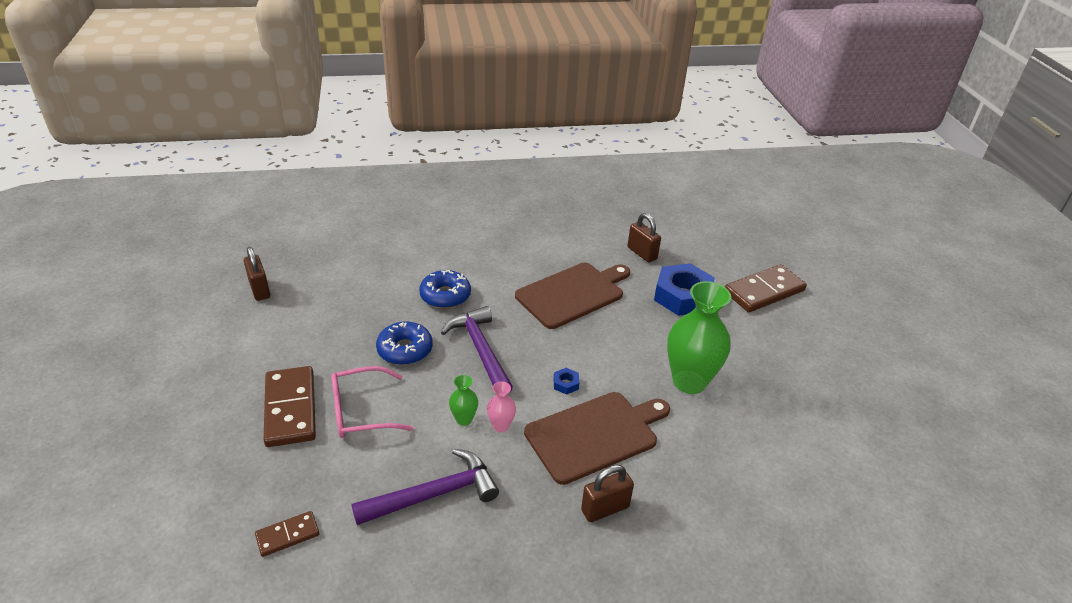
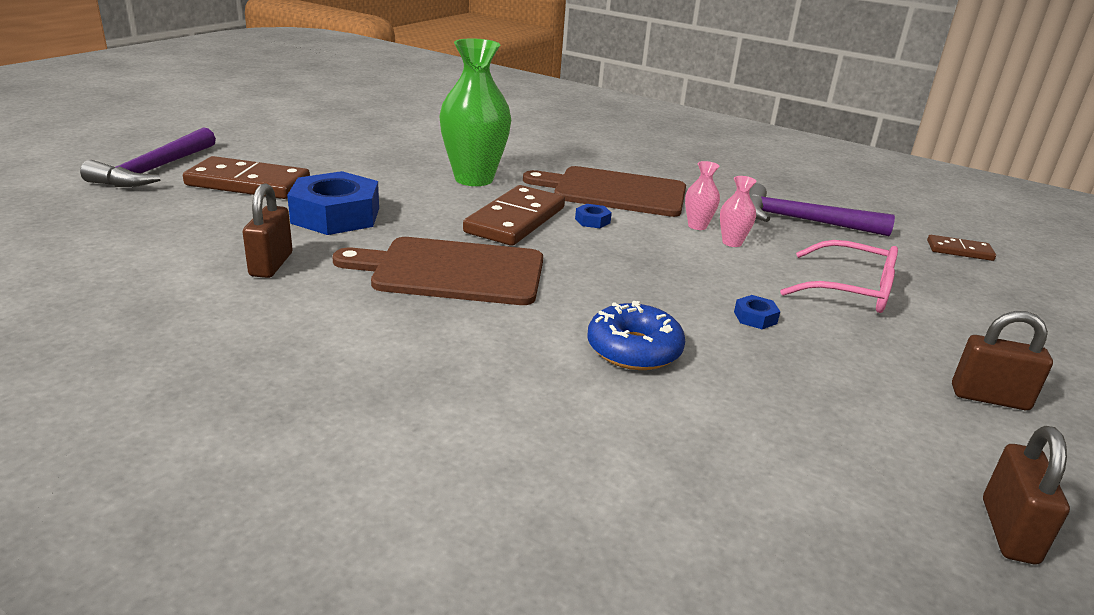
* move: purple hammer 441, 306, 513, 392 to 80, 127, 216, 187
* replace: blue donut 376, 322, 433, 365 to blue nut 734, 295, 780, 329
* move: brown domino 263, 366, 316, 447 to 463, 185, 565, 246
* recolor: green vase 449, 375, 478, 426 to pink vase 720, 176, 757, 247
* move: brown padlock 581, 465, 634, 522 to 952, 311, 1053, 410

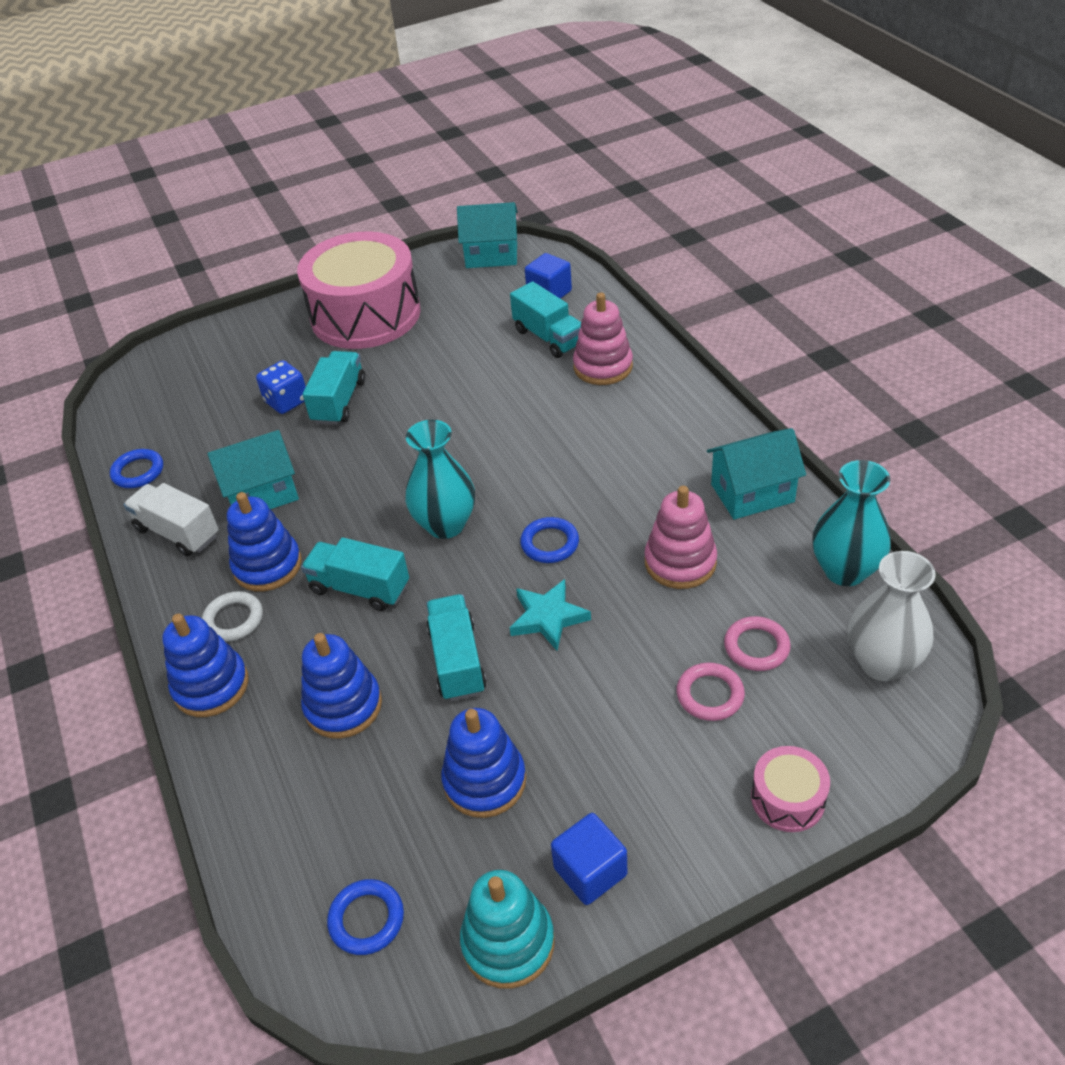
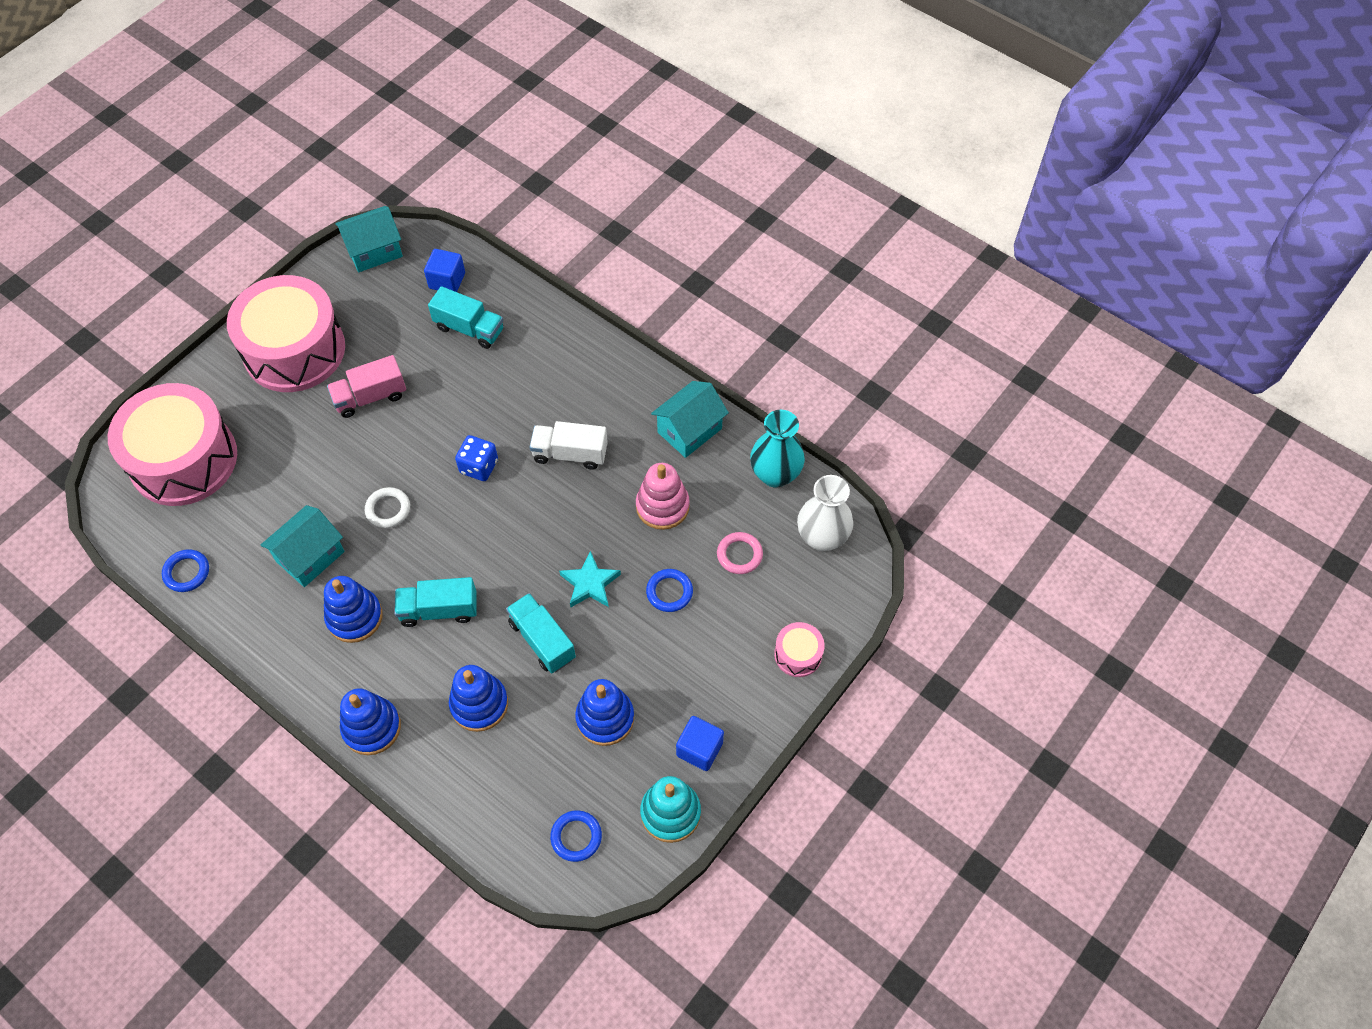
* delete: pink stacking toy 573, 292, 633, 385
* delete: turquoise truck 303, 351, 365, 425
* move: blue dice 256, 360, 306, 414 to 455, 435, 498, 481
* delete: turquoise vase 405, 420, 475, 539
* move: white truck 123, 483, 219, 557 to 529, 421, 608, 470
* move: blue ring 520, 517, 579, 563 to 646, 569, 693, 612
* move: white ring 202, 591, 263, 642 to 365, 487, 410, 528
* delete: pink ring 677, 663, 745, 721
* insert: pink truck 327, 355, 406, 418
* insert: pink drum 108, 383, 237, 506

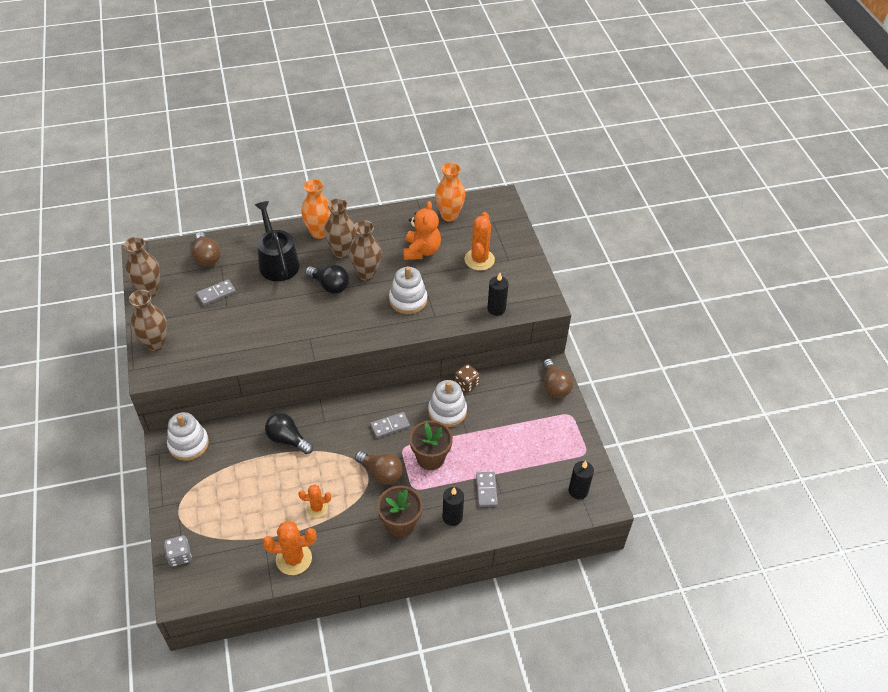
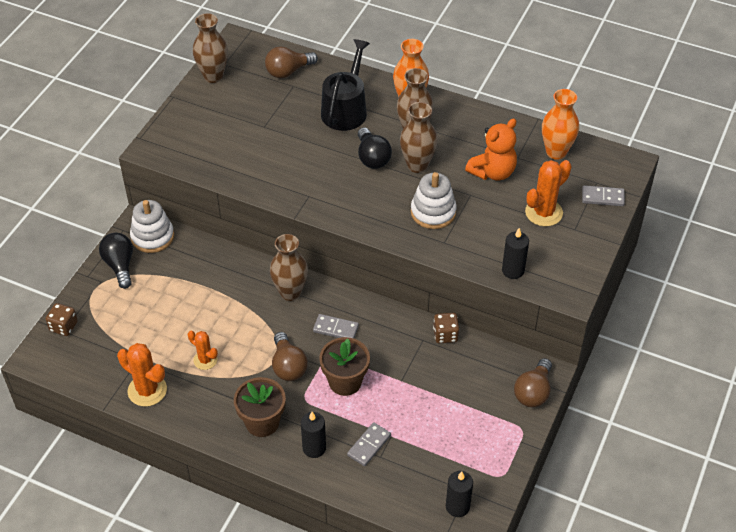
* rotate: brown light bulb 191, 232, 221, 266 = 265, 47, 318, 78 45 degrees clockwise
* move: grey domino 196, 279, 236, 305 to 582, 185, 625, 206
* move: brown vase 129, 290, 167, 351 to 270, 234, 308, 301
* delete: white stacking toy 428, 380, 467, 427
* move: black light bulb 265, 413, 313, 454 to 99, 233, 133, 289
* recolor: grey dice 164, 535, 192, 567 to brown dice 46, 303, 78, 336

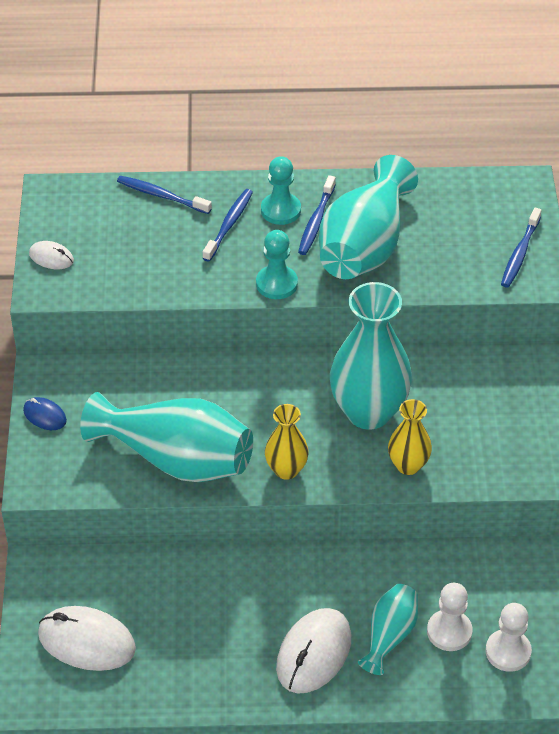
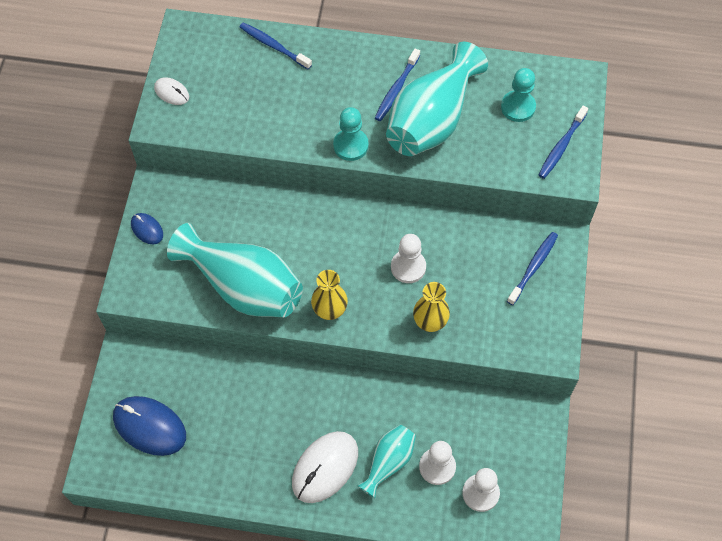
* move: turquoise pawn 261, 156, 301, 225 to 501, 68, 536, 122
* move: blue toothbrush 203, 189, 253, 262 to 507, 232, 558, 305
* replace: turquoise vase 330, 282, 412, 430 to white pawn 391, 234, 426, 283
* recolor: white mouse 38, 606, 136, 671 to blue mouse 113, 396, 186, 456

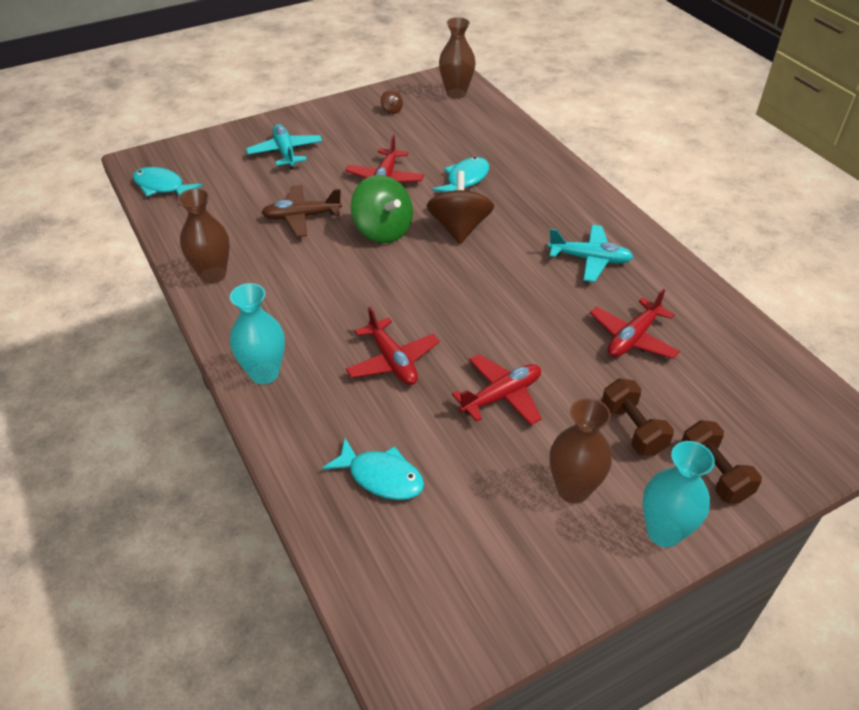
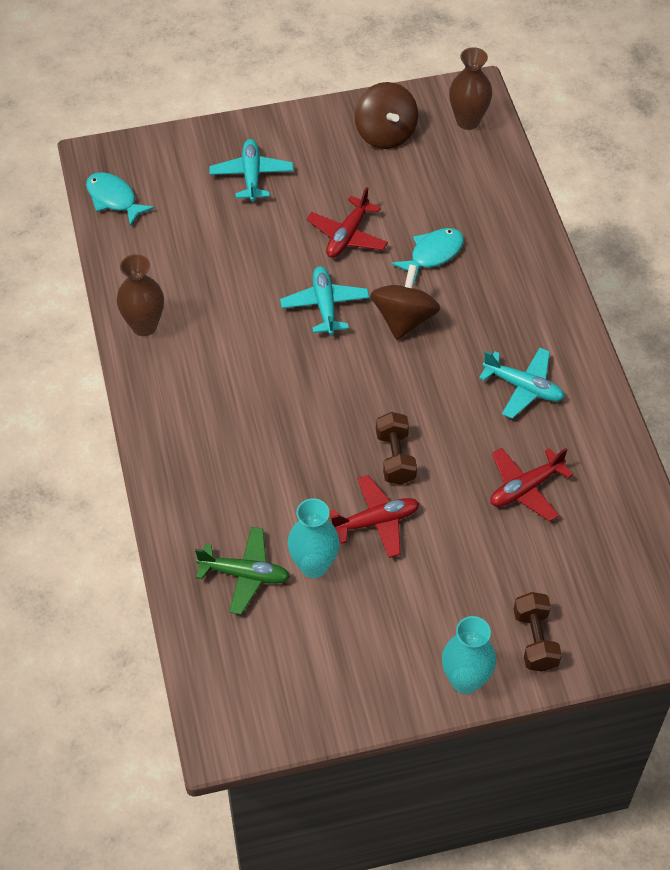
* resize: brown spinning top 381, 90, 403, 114 = 355, 82, 418, 149 x2.37
* replace: green spinning top 351, 175, 413, 243 to turquoise plane 280, 266, 370, 335
* delete: brown plane 261, 185, 342, 237
* move: turquoise vase 230, 283, 285, 384 to 288, 498, 340, 578
* delete: red plane 346, 307, 440, 385
* move: brown dumbbell 602, 378, 674, 456 to 376, 412, 417, 485
* delete: brown vase 550, 398, 612, 503
* replace: turquoise fish 322, 438, 424, 500 to green plane 195, 527, 290, 615

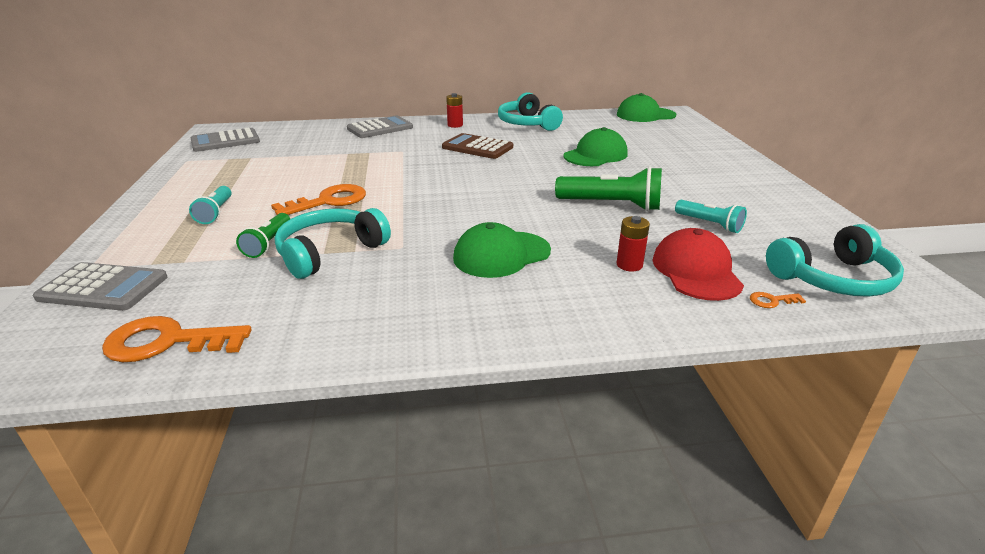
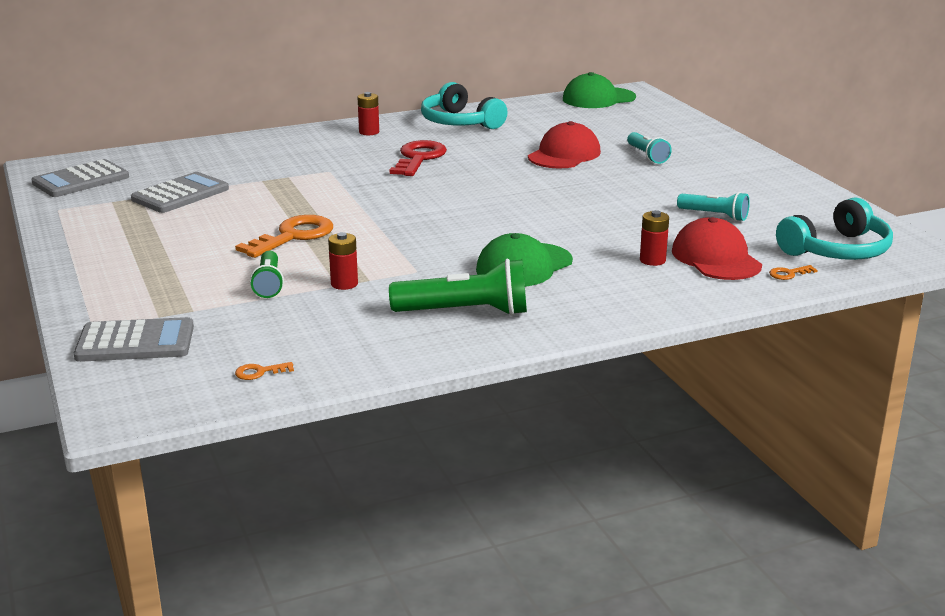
* move: grey calculator 347, 115, 413, 138 to 131, 172, 229, 213
* recolor: green cap 563, 127, 628, 166 to red cap 528, 121, 601, 168
* replace: brown calculator 442, 133, 513, 159 to red key 390, 140, 447, 176
* move: green flashlight 555, 166, 662, 211 to 389, 259, 527, 316
* move: turquoise flashlight 189, 186, 232, 224 to 627, 132, 672, 164
* replace: turquoise headphones 275, 208, 391, 279 to red battery 328, 232, 358, 290
* resize: orange key 102, 316, 252, 362 = 235, 362, 294, 380 x0.43

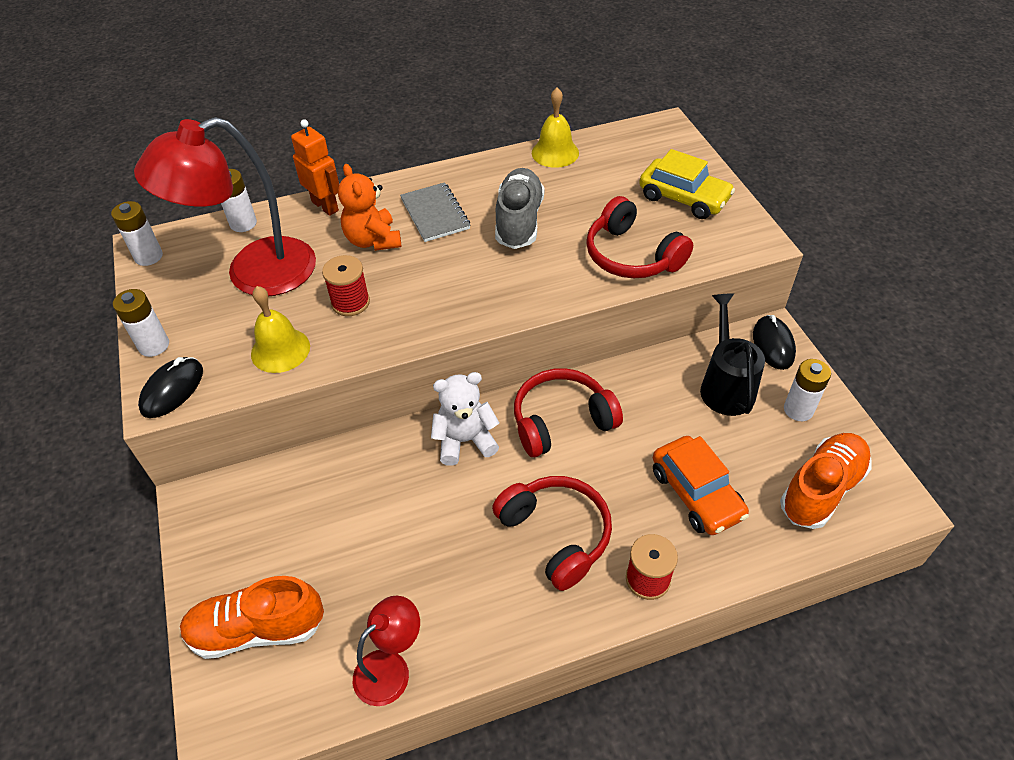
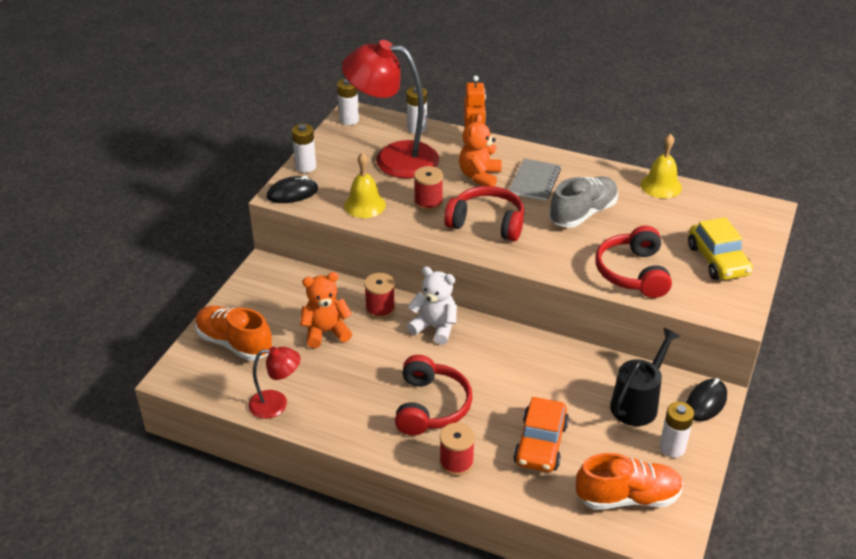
* move: red headphones 514, 368, 623, 457 to 444, 186, 524, 241
* insert: orange teddy bear 300, 272, 352, 348
* insert: red spool 364, 273, 395, 319

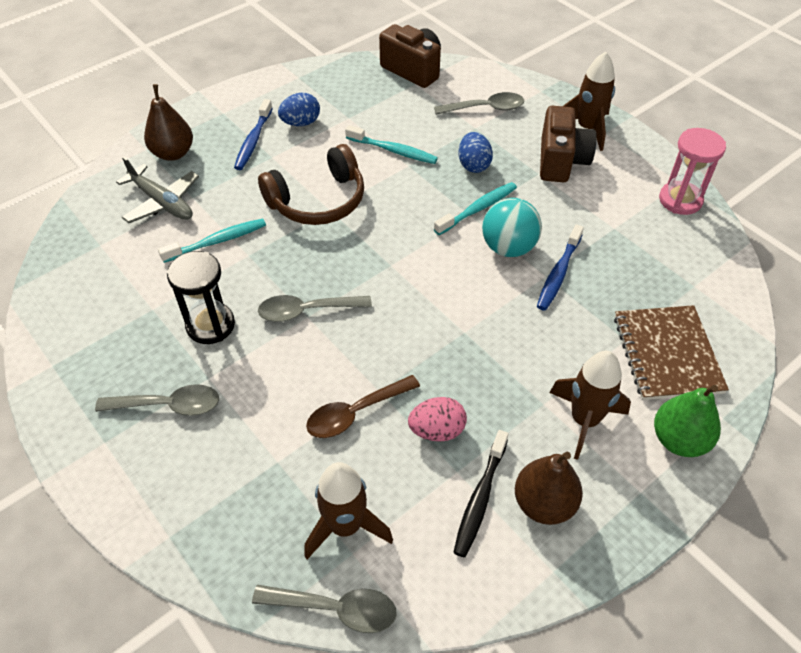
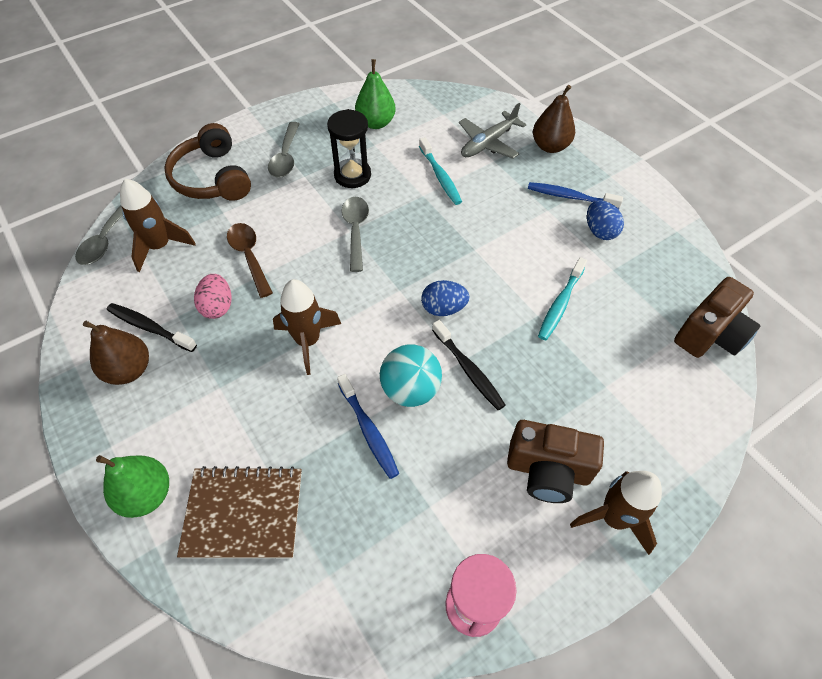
* delete: grey spoon 434, 92, 524, 115
* move: blue egg 458, 132, 493, 173 to 421, 280, 469, 316
* move: brown headphones 258, 144, 364, 225 to 164, 123, 251, 201
* recolor: turquoise toothbrush 434, 182, 517, 235 to black toothbrush 432, 320, 505, 410
* rotate: blue toothbrush 537, 224, 584, 311 = 337, 374, 399, 479 150 degrees counterclockwise
* move: brown rocket 550, 351, 631, 460 to 273, 279, 341, 375
* insert: green pear 355, 59, 396, 129

